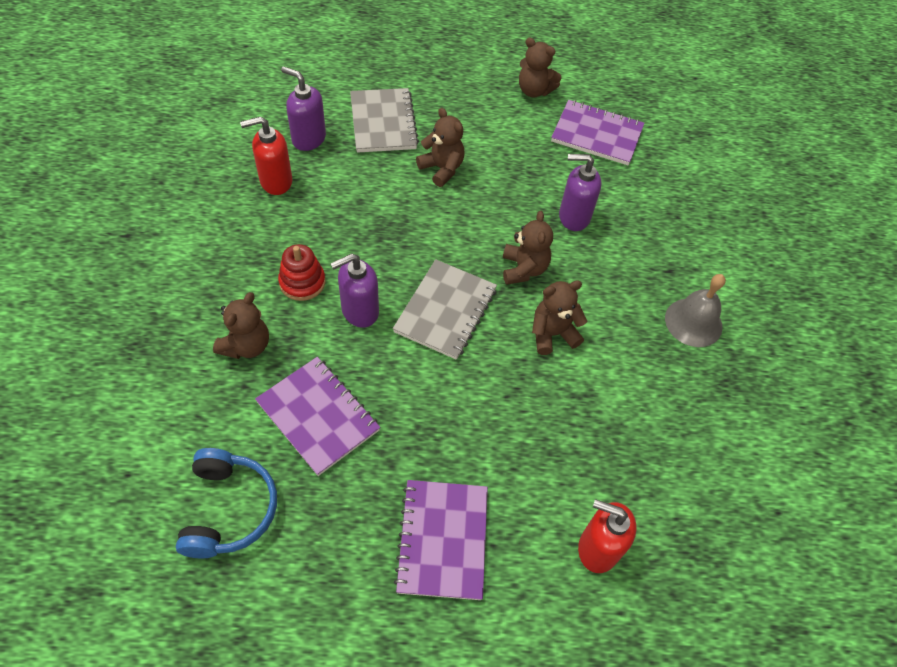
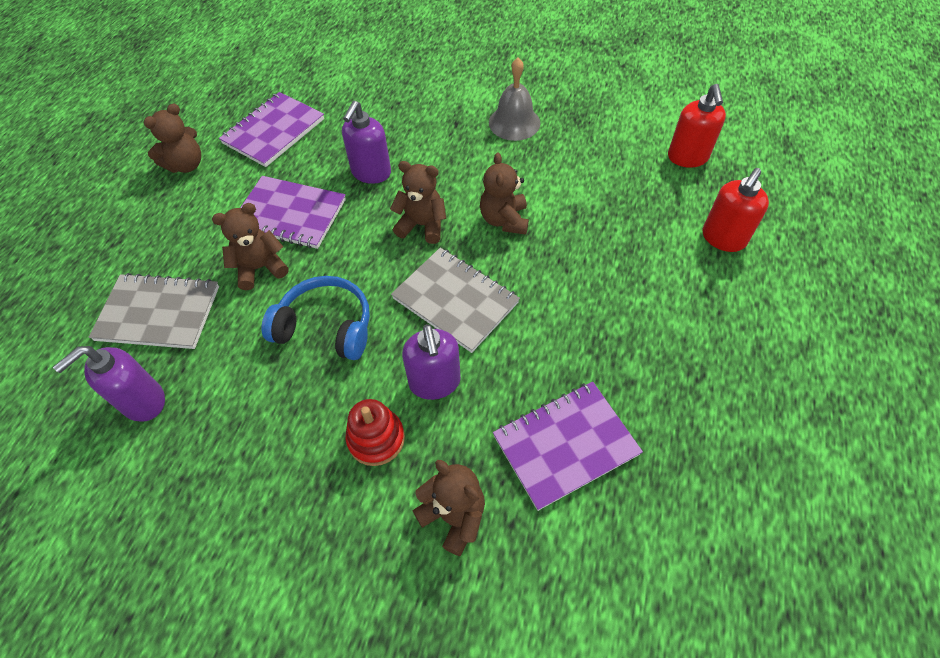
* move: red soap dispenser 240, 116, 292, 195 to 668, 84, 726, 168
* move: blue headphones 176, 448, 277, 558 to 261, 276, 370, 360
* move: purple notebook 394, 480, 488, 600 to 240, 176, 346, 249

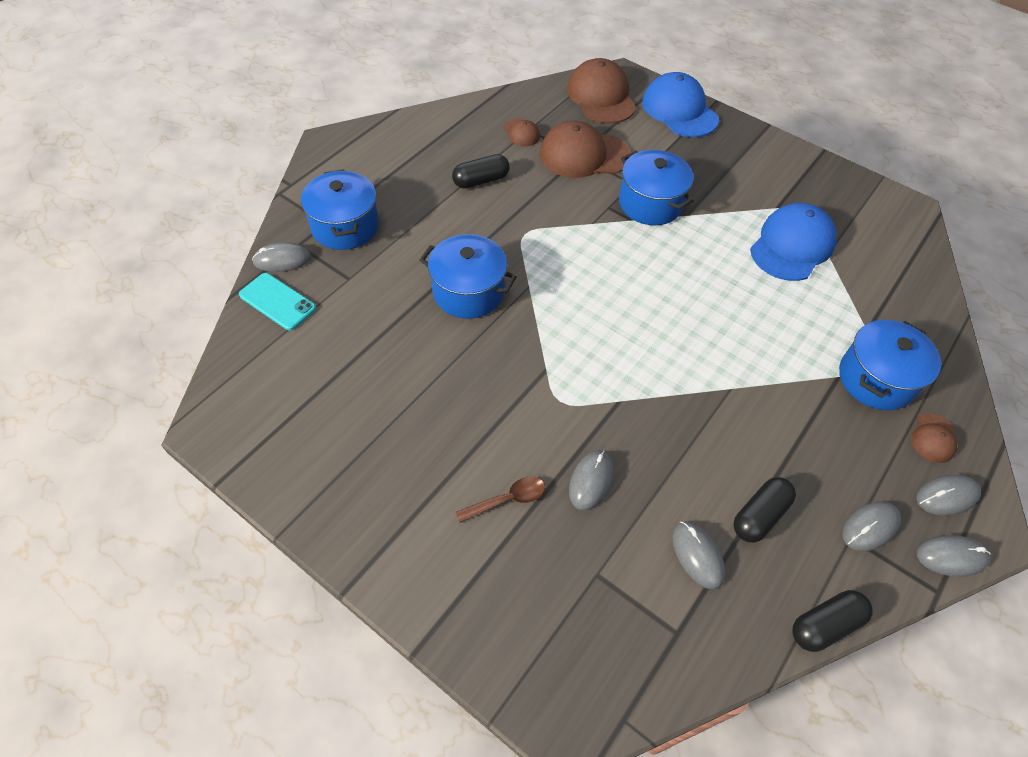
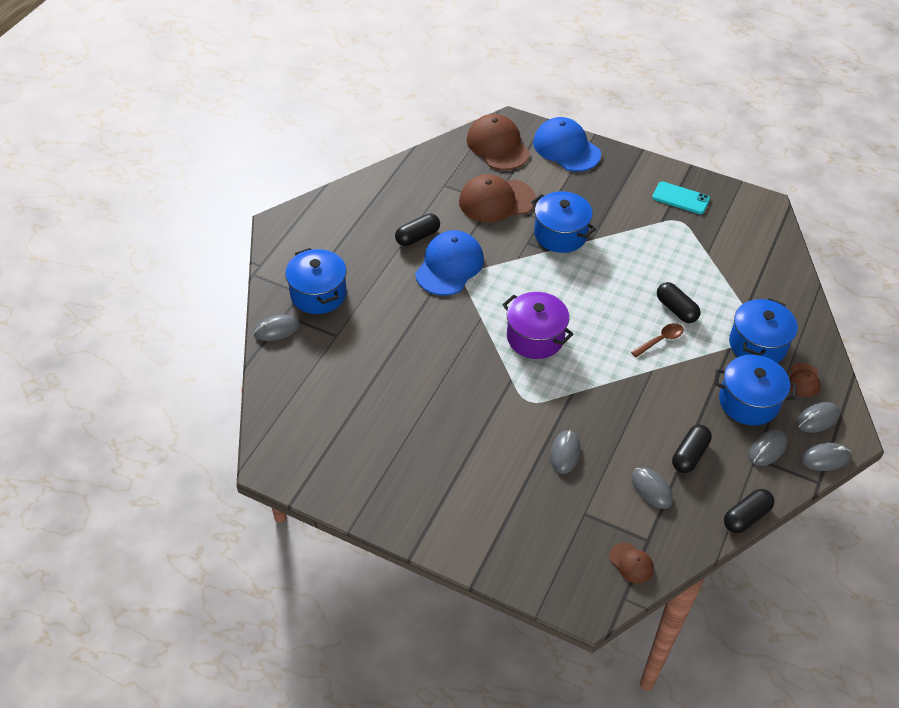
* move: brown cap 503, 118, 540, 146 to 609, 542, 654, 584
* move: blue cap 750, 203, 837, 281 to 415, 230, 484, 296
* move: blue pot 420, 234, 517, 319 to 714, 355, 797, 426
* move: turquoise phone 239, 273, 316, 331 to 652, 181, 710, 214
* move: brown spoon 456, 477, 545, 523 to 631, 323, 684, 357
* insert: black capsule 657, 282, 700, 323
* insert: purple pot 502, 292, 574, 359

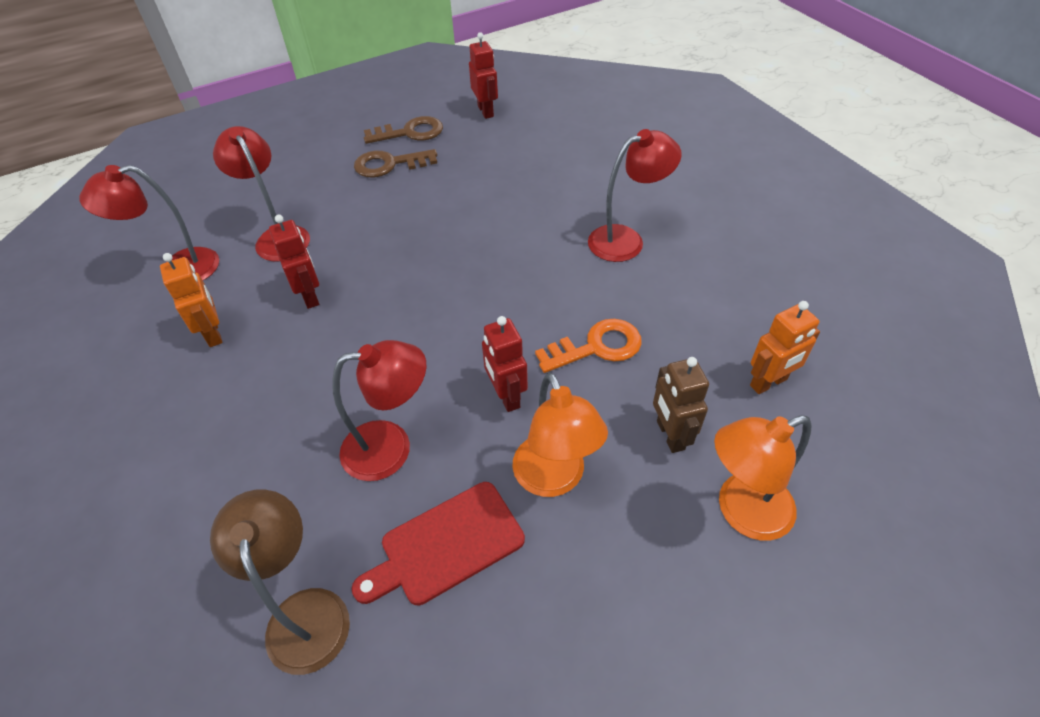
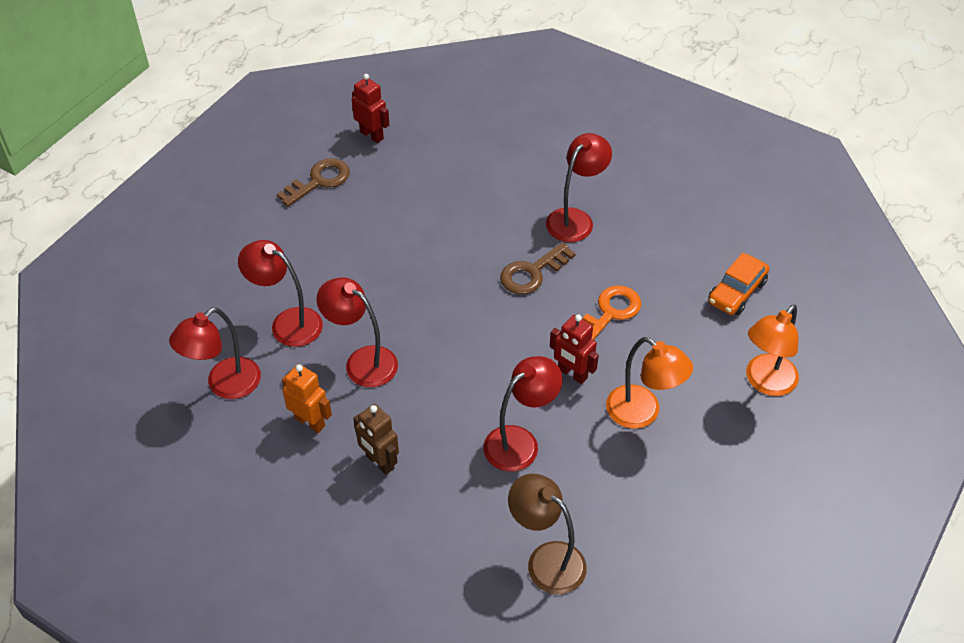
* move: brown key 354, 149, 437, 177 to 500, 242, 576, 294
* replace: red robot 269, 214, 319, 309 to red lamp 317, 277, 398, 387
* replace: orange robot 750, 301, 820, 394 to orange car 708, 253, 769, 315
* move: brown robot 653, 357, 709, 453 to 353, 404, 399, 475
* delete: red cutting board 352, 482, 525, 605

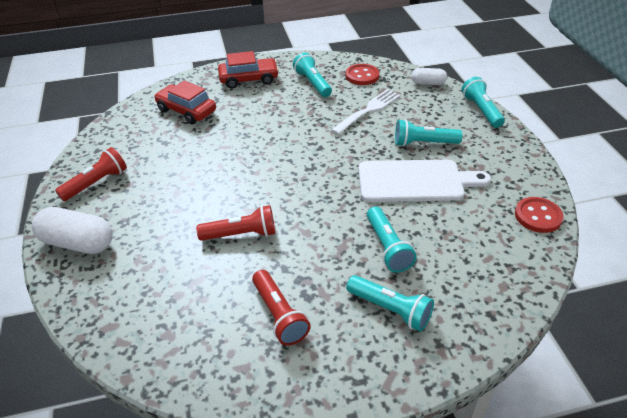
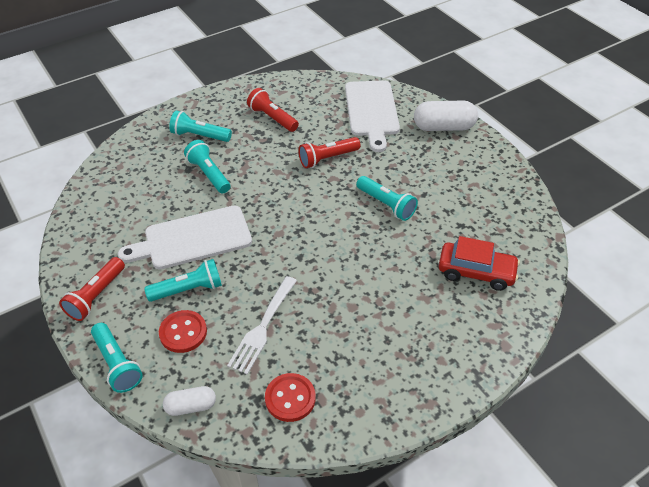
* delete: red car 218, 51, 279, 89
* move: turquoise flashlight 293, 53, 332, 97 to 356, 176, 418, 221
* move: red flashlight 55, 147, 127, 201 to 59, 257, 125, 321
* move: red button 515, 197, 564, 233 to 159, 310, 207, 353
* insert: white cutting board 345, 80, 400, 152

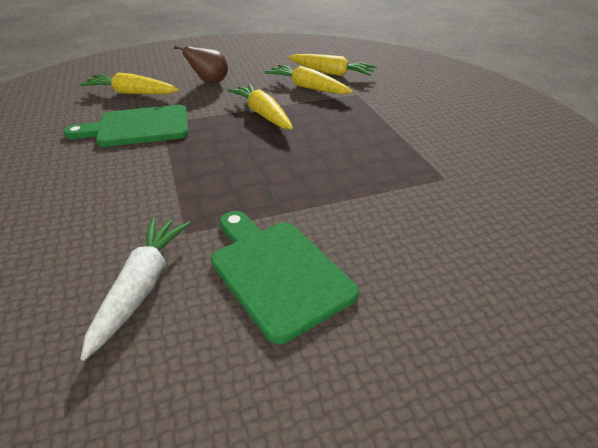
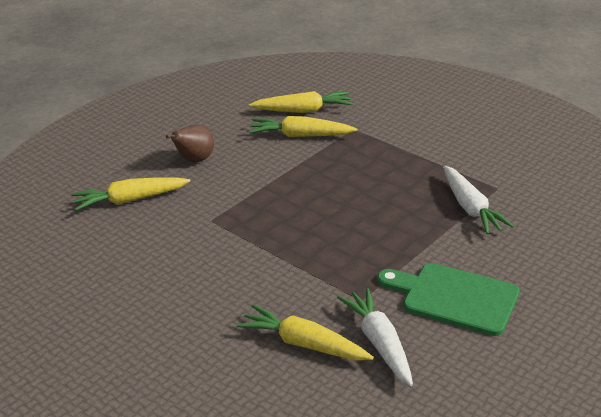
* move: yellow carrot 227, 84, 293, 130 to 237, 305, 374, 361
* delete: green cutting board 64, 105, 189, 147
* insert: white carrot 443, 166, 515, 234

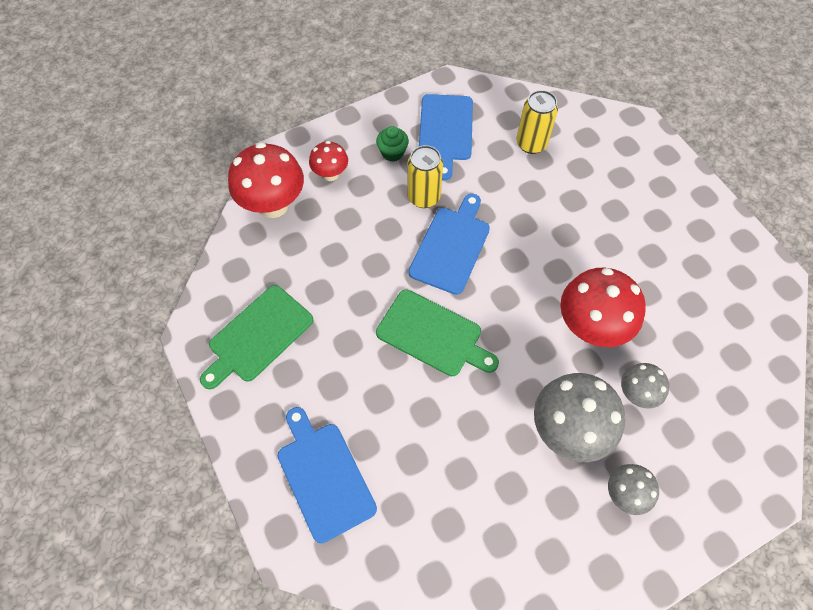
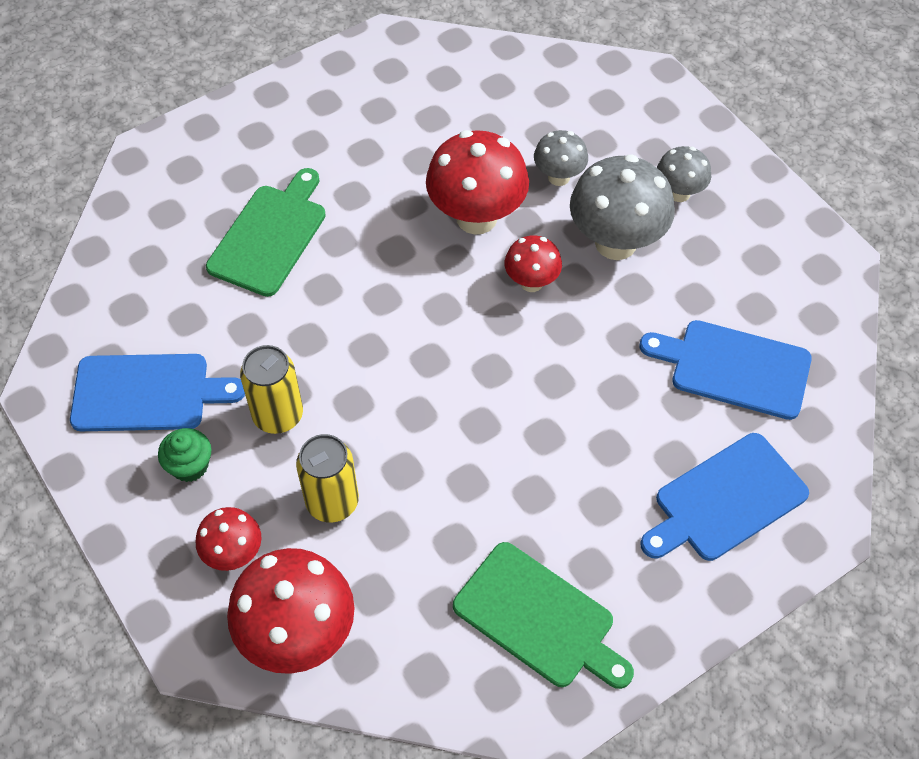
* move: yellow can 517, 90, 558, 154 to 296, 434, 359, 523
* move: blue cutting board 409, 193, 490, 295 to 639, 320, 812, 420
* move: green cutting board 376, 290, 499, 376 to 206, 168, 326, 297
* insert: red mushroom 504, 235, 562, 292

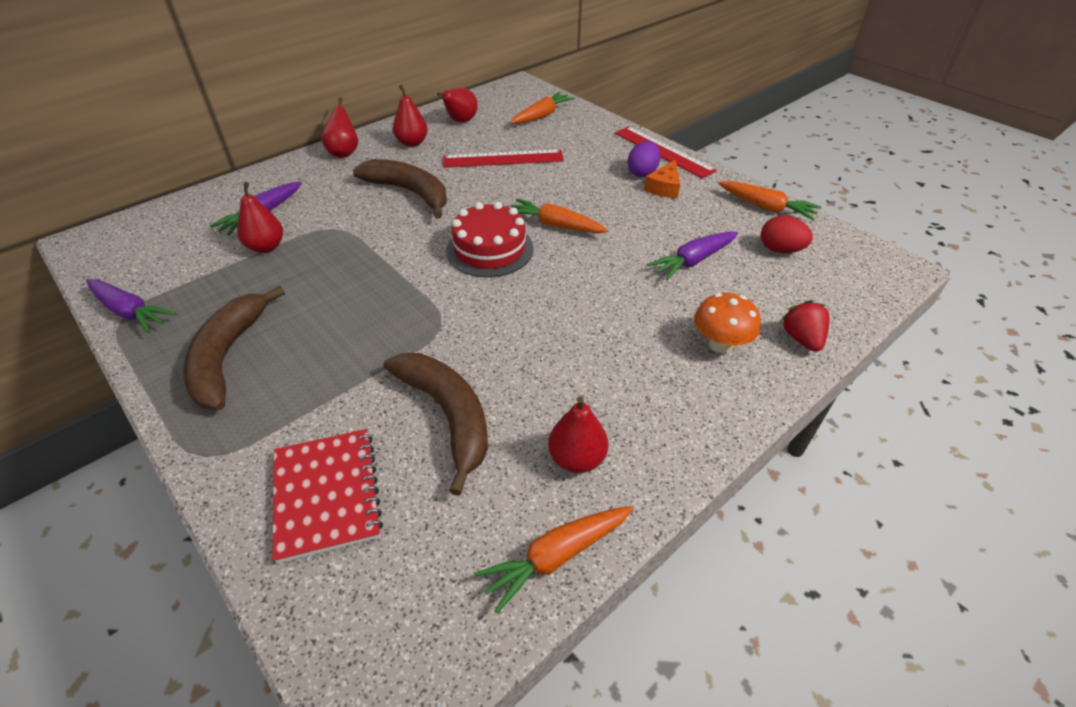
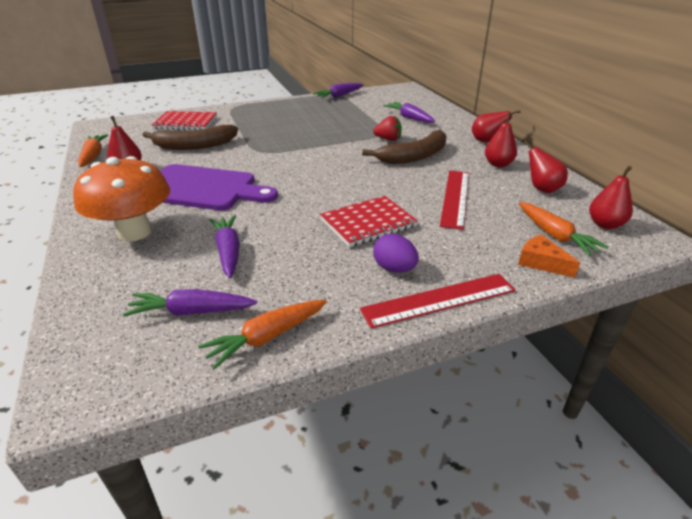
* move: orange cheese 644, 160, 680, 198 to 518, 234, 580, 278
* move: red pear 237, 182, 283, 253 to 589, 166, 633, 229
* delete: orange carrot 511, 199, 609, 233
* delete: red cake 446, 202, 534, 277
* replace: red egg 761, 216, 813, 253 to purple carrot 123, 289, 257, 316
* delete: brown banana 183, 286, 285, 410
* resize: orange mushroom 694, 293, 761, 353 = 73, 156, 170, 242 x1.73
* move: red strawberry 781, 300, 830, 352 to 373, 116, 402, 141
* insert: purple cutting board 160, 164, 278, 210
* insert: red notebook 320, 196, 418, 247

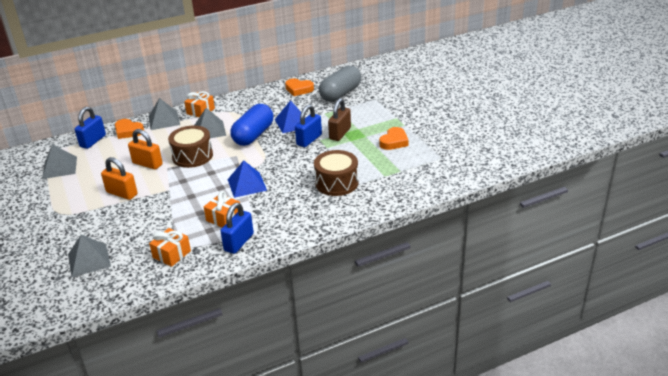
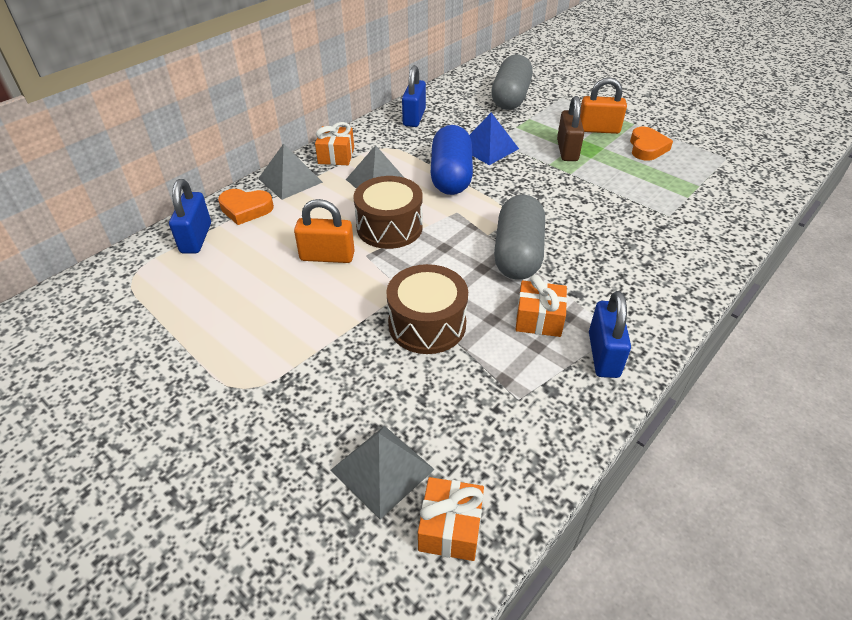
* delete: orange heart 285, 79, 314, 96
* move: blue padlock 295, 105, 322, 147 to 402, 65, 426, 127
* delete: grey pyramid 42, 144, 77, 179
* move: brown drum 314, 150, 359, 196 to 386, 264, 468, 354
* move: orange padlock 101, 157, 138, 200 to 580, 77, 627, 134
* replace: blue pyramid 228, 160, 267, 198 to grey capsule 494, 195, 545, 280
* move: orange gift 149, 228, 191, 267 to 418, 477, 484, 561

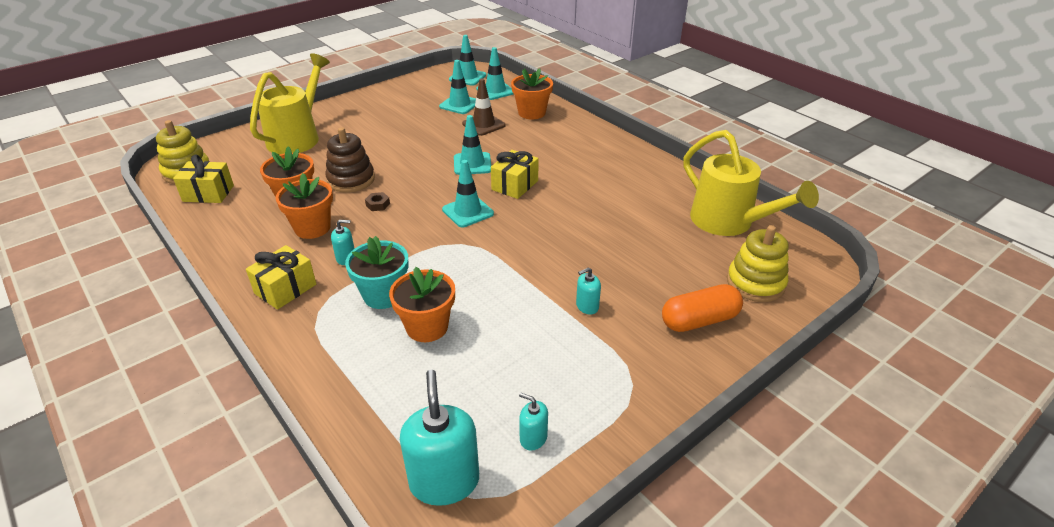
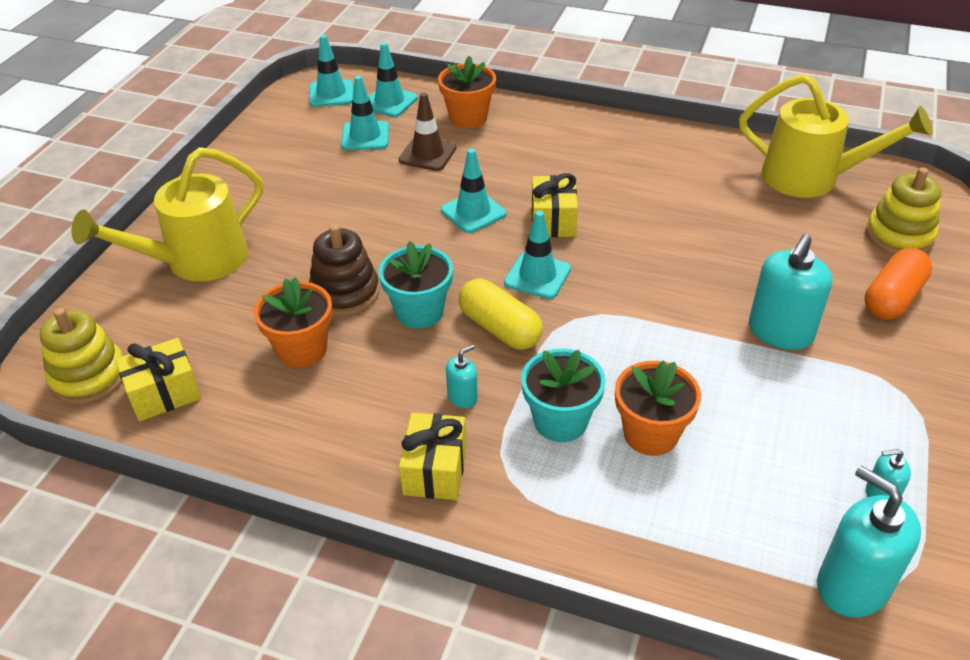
* rotate: yellow watering can 250, 53, 330, 154 = 71, 147, 263, 282 120 degrees counterclockwise
* delete: orange flower pot 276, 173, 333, 239
* replace: brown nut 365, 192, 390, 211 to turquoise flower pot 379, 241, 453, 329
* resize: turquoise soap dispenser 576, 267, 601, 315 = 749, 234, 833, 350 x2.03
* insert: yellow capsule 459, 279, 543, 350

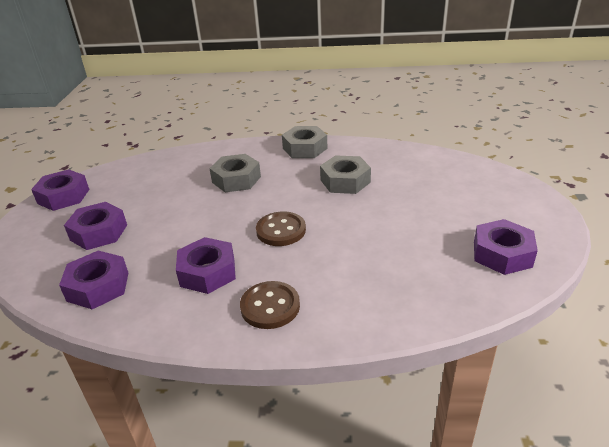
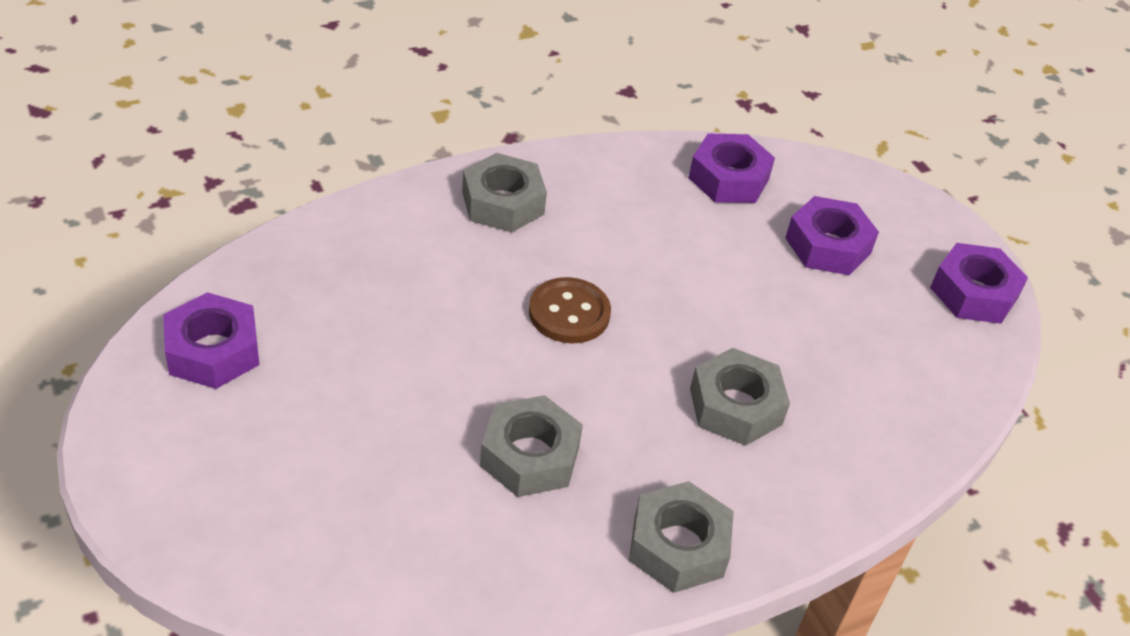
* delete: purple nut 176, 237, 236, 294
* replace: brown button 240, 281, 300, 329 to grey nut 462, 153, 547, 232

